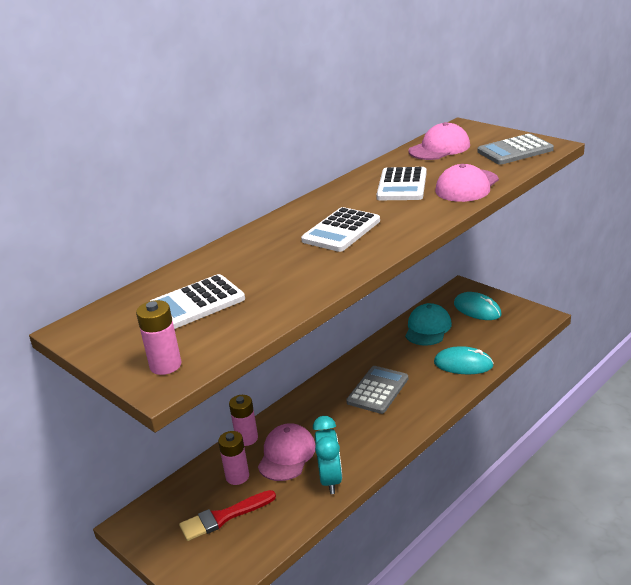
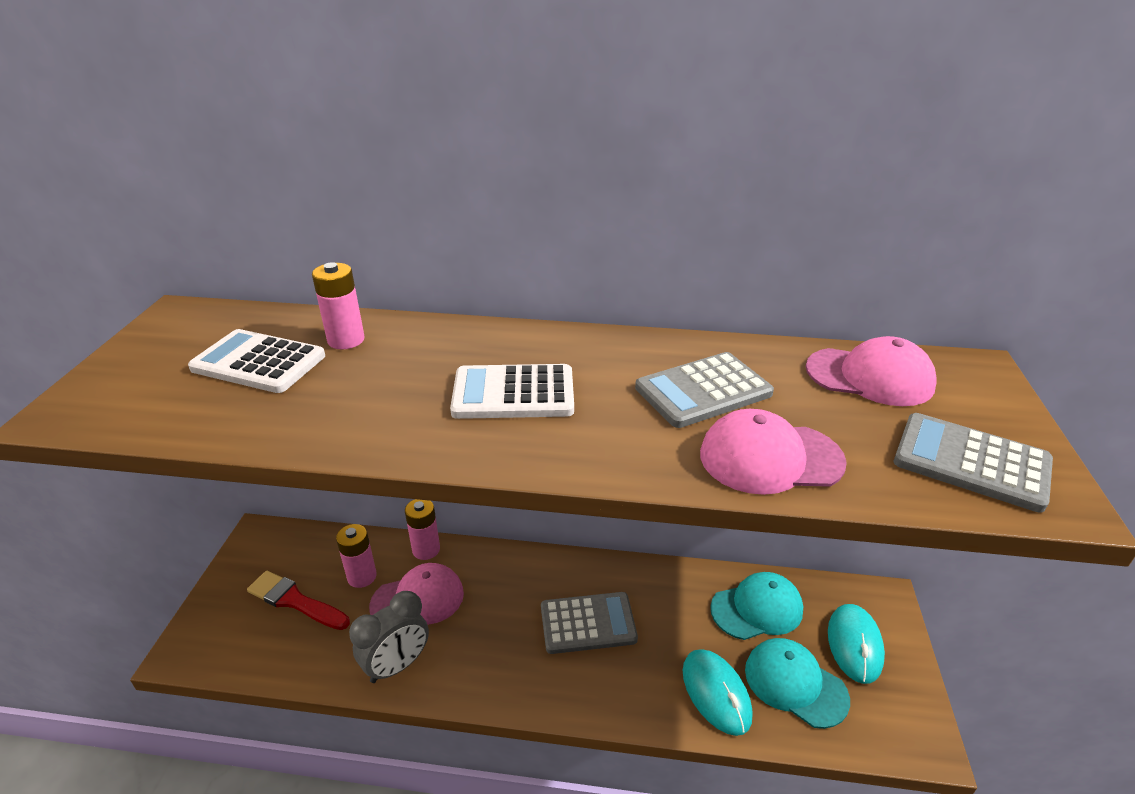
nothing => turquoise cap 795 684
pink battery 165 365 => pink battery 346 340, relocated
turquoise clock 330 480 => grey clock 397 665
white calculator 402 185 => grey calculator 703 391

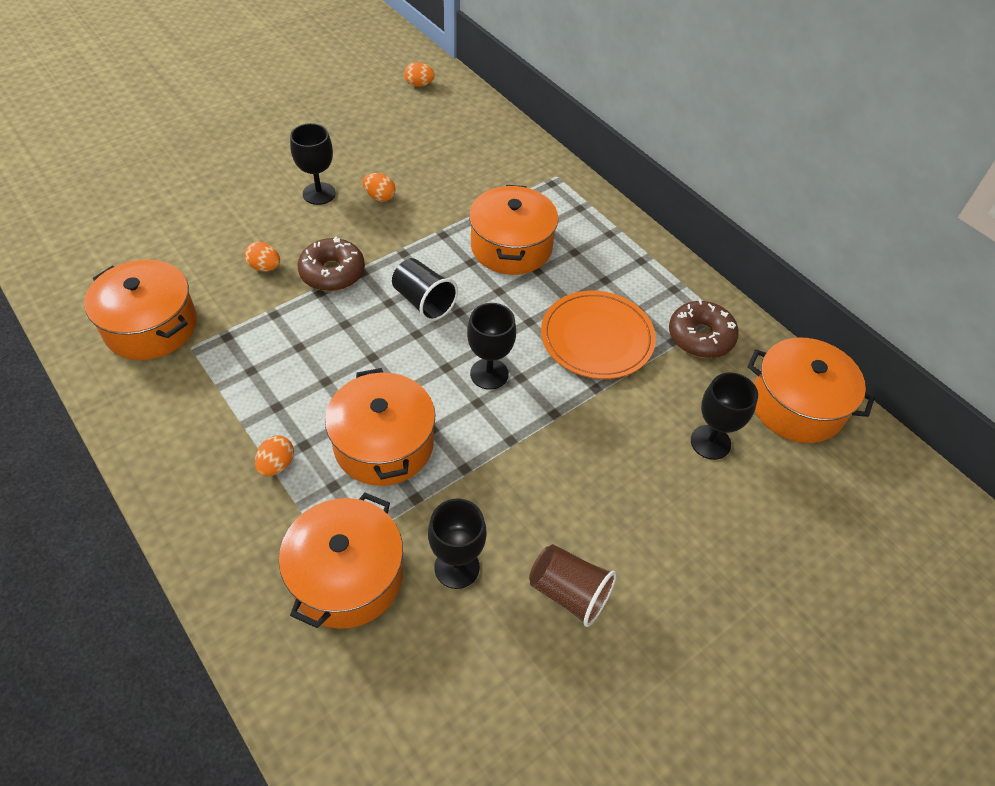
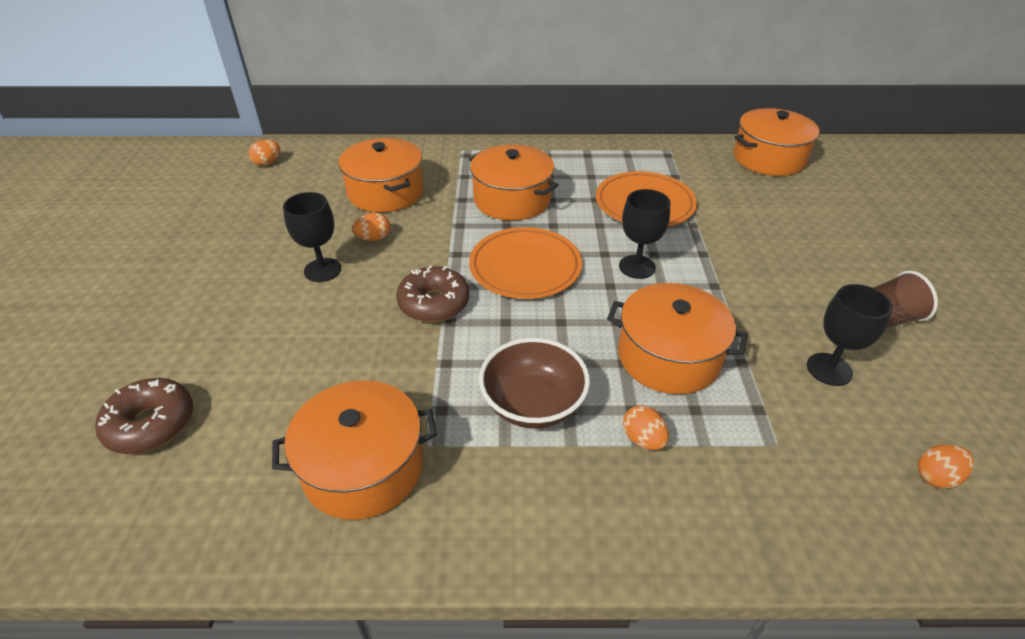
black goblet 710 442 => nothing
nothing => brown bowl 533 404
orange egg 265 267 => orange egg 936 476, relocated
orange pot 347 576 => orange pot 386 192, relocated
brown donut 700 337 => brown donut 151 424, relocated
black cup 423 302 => orange plate 525 267

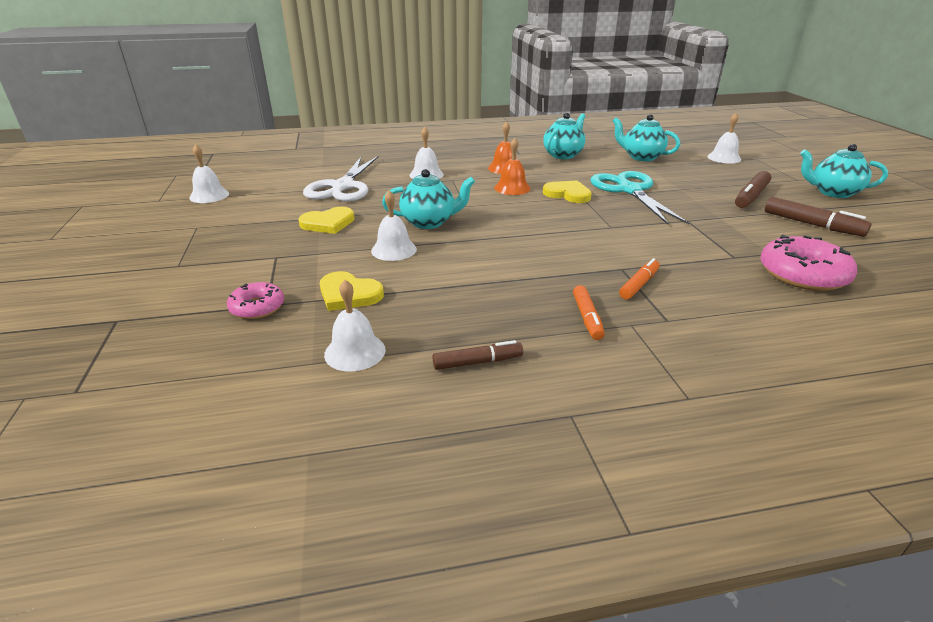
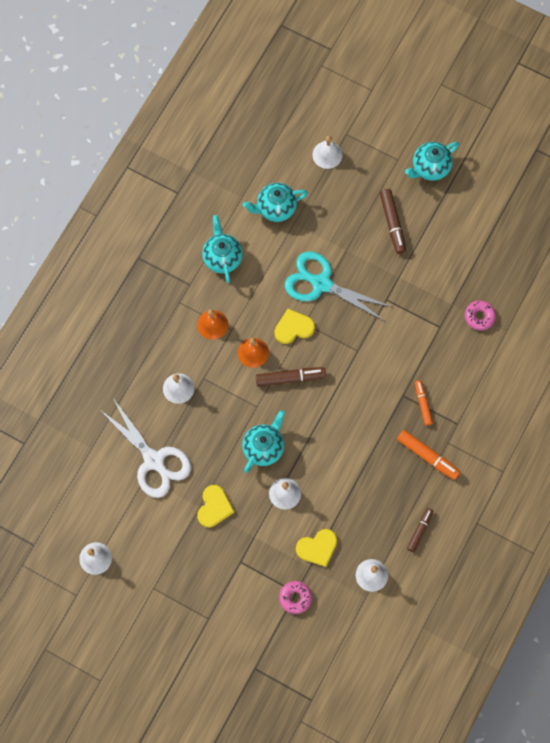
brown marker 812 225 => brown marker 290 378, relocated
orange marker 587 318 => orange marker 427 456, x1.52
pink donut 802 274 => pink donut 479 316, x0.58

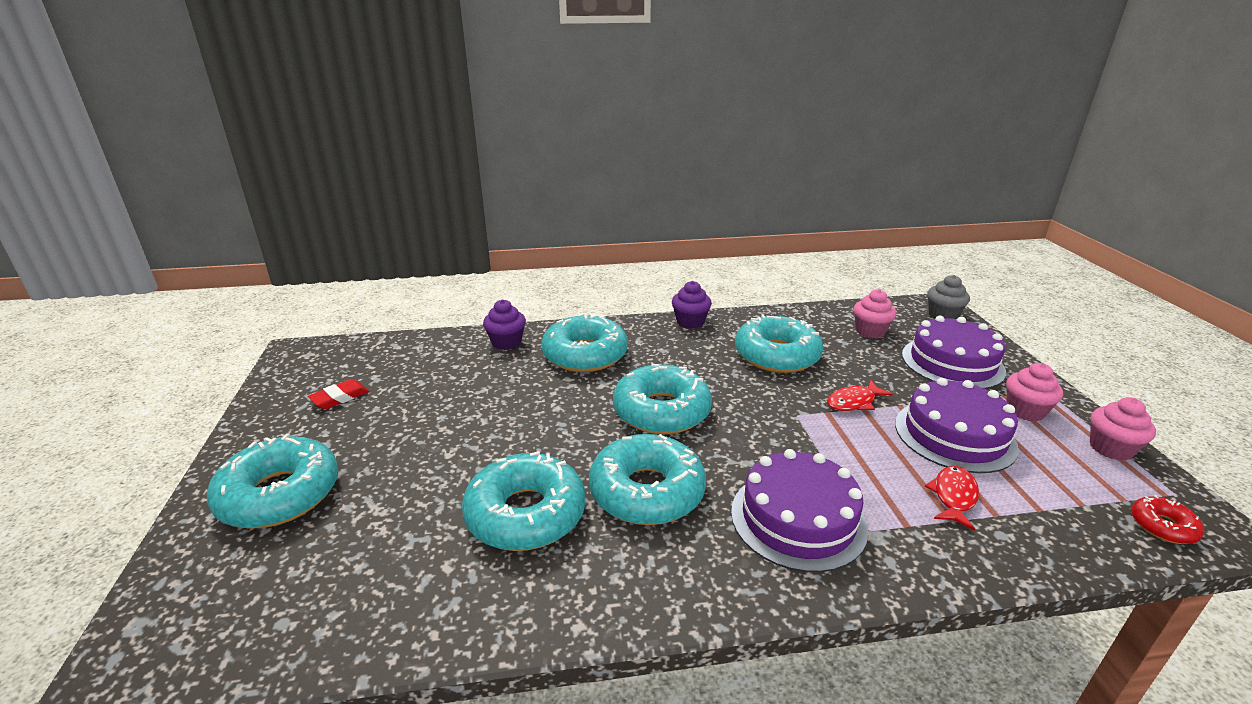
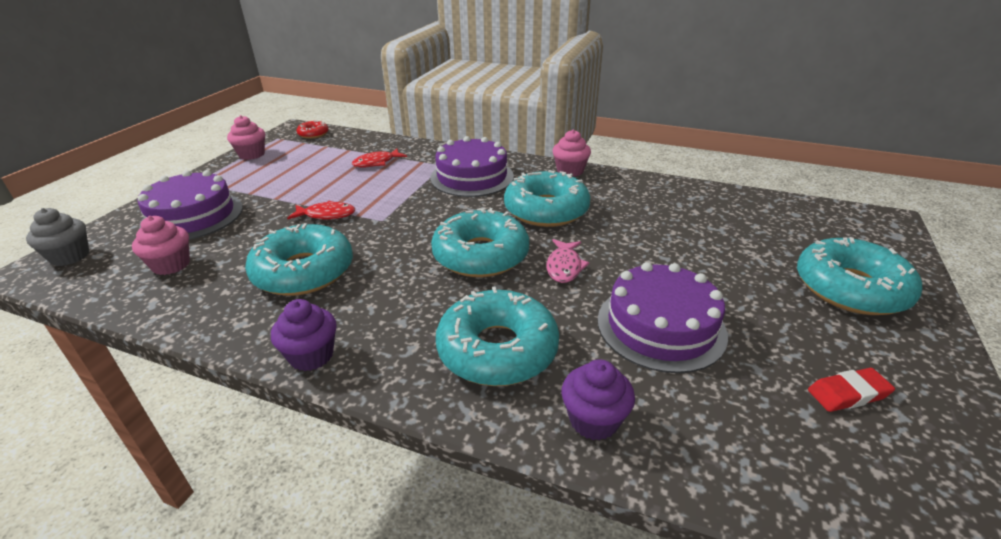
turquoise donut 526 514 => nothing
nothing => pink fish 564 267
purple cake 954 435 => purple cake 661 326, relocated
pink cupcake 1025 411 => pink cupcake 570 171, relocated

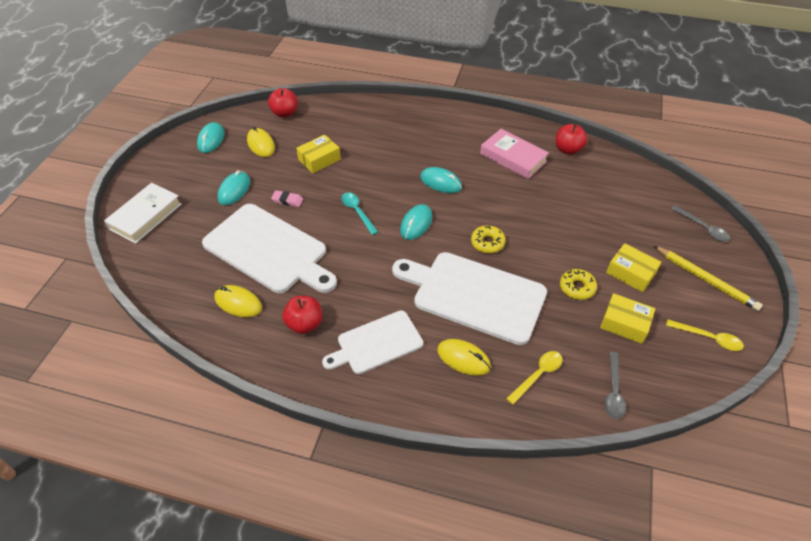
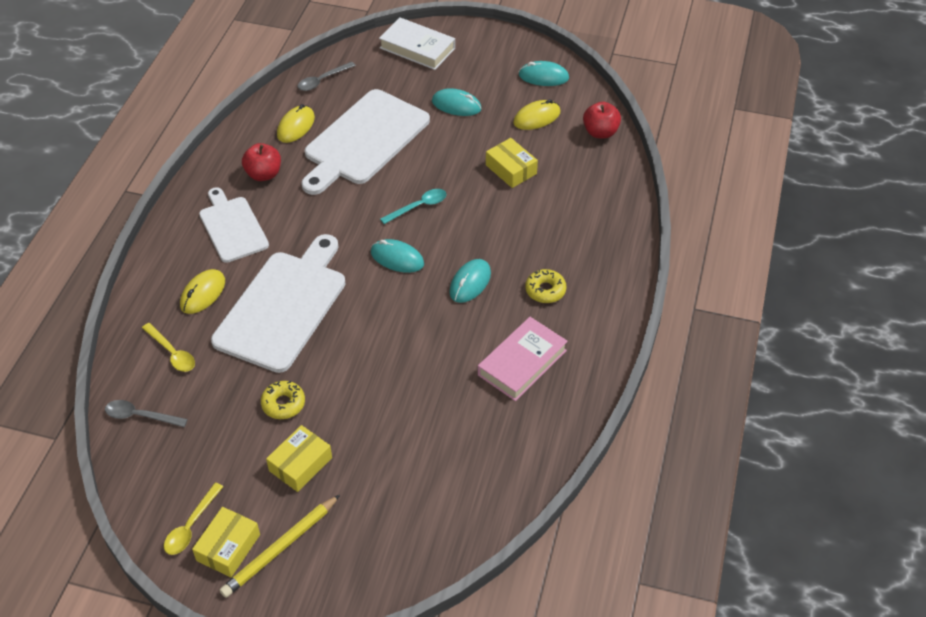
pink eraser 287 200 => nothing
red apple 568 149 => nothing
yellow donut 487 243 => yellow donut 545 290, relocated
yellow box 624 323 => yellow box 228 547, relocated
grey spoon 703 228 => grey spoon 322 80, relocated

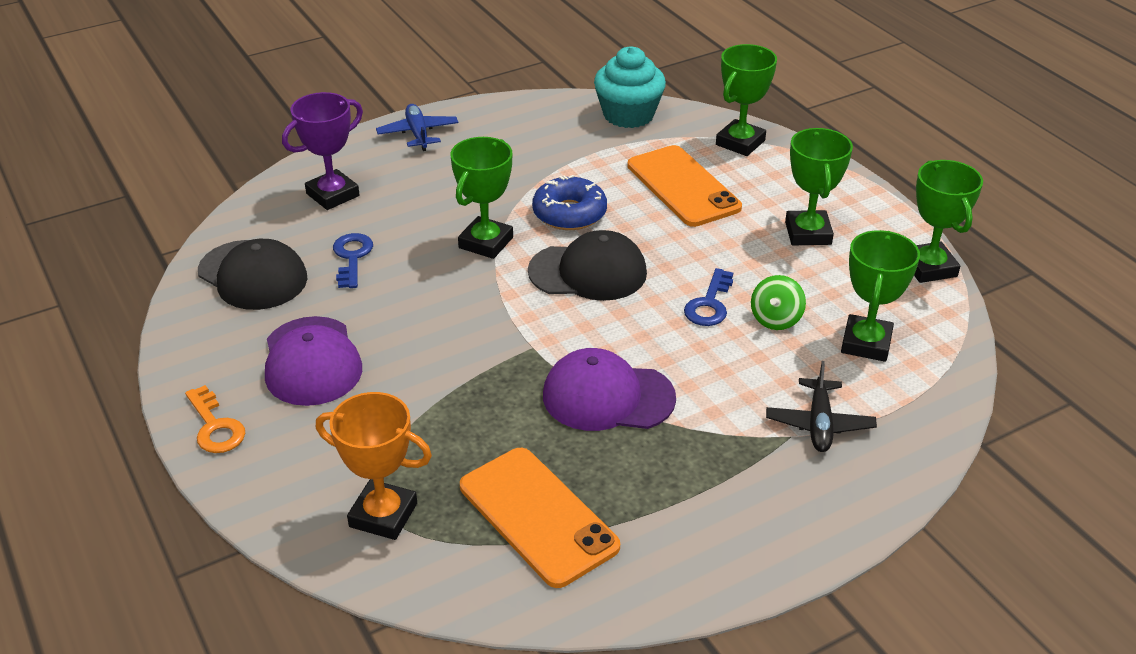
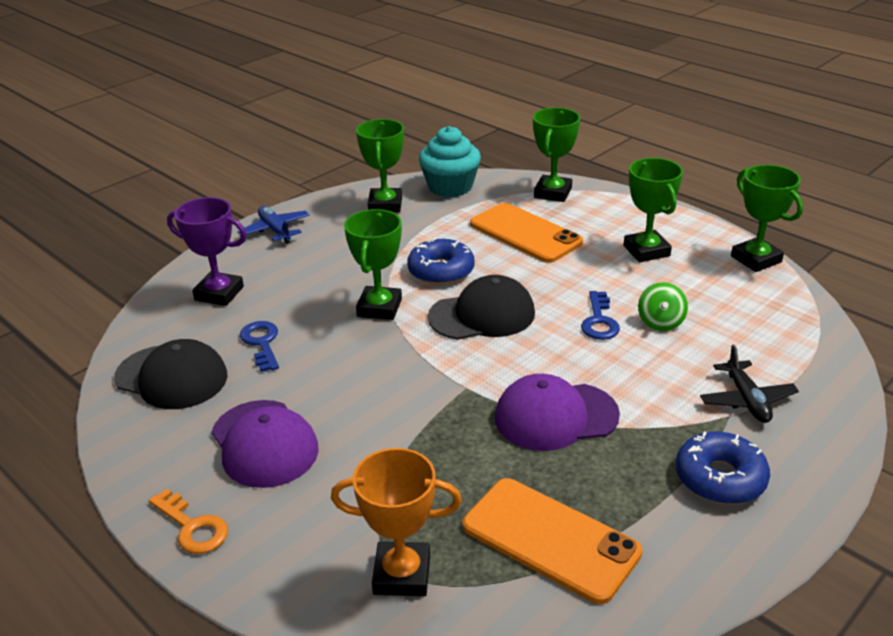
nothing => blue donut 720 478
green trophy 866 343 => green trophy 385 205, relocated
purple trophy 332 195 => purple trophy 219 293, 75 degrees clockwise

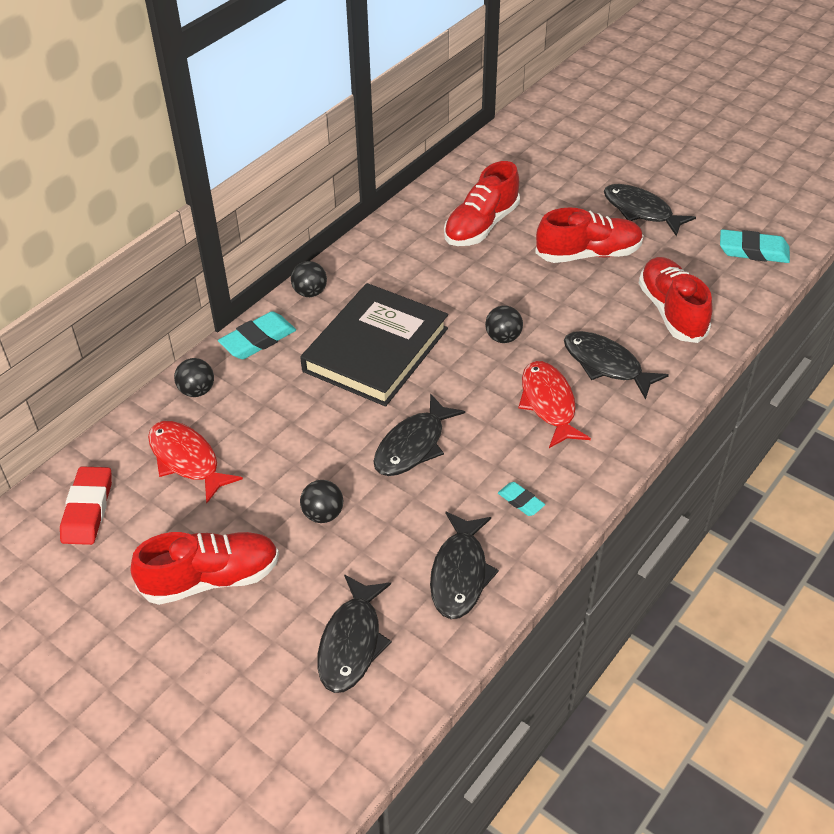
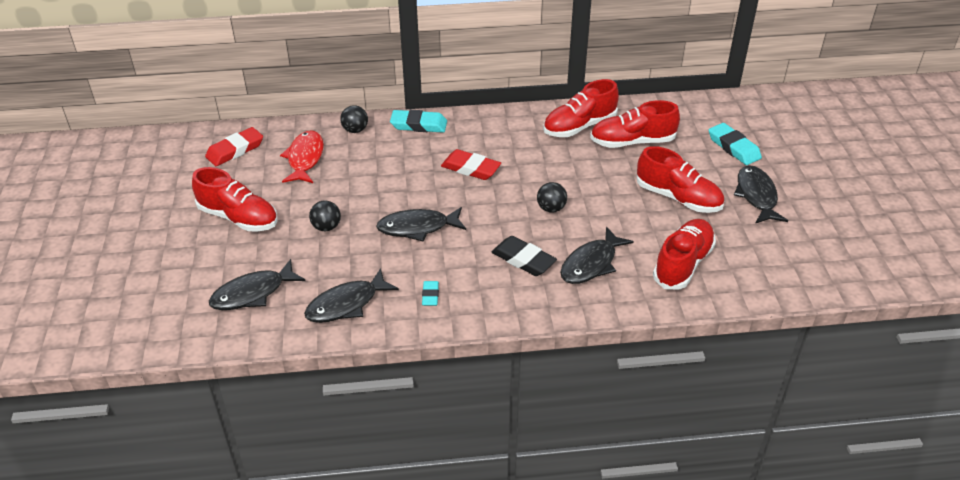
black ball 310 292 => nothing
nothing => red shoe 579 126
turquoise eraser 753 251 => turquoise eraser 733 147, relocated
black book 376 350 => red eraser 470 168
red fish 549 403 => black eraser 523 260
black fish 606 364 => black fish 591 264, 135 degrees counterclockwise

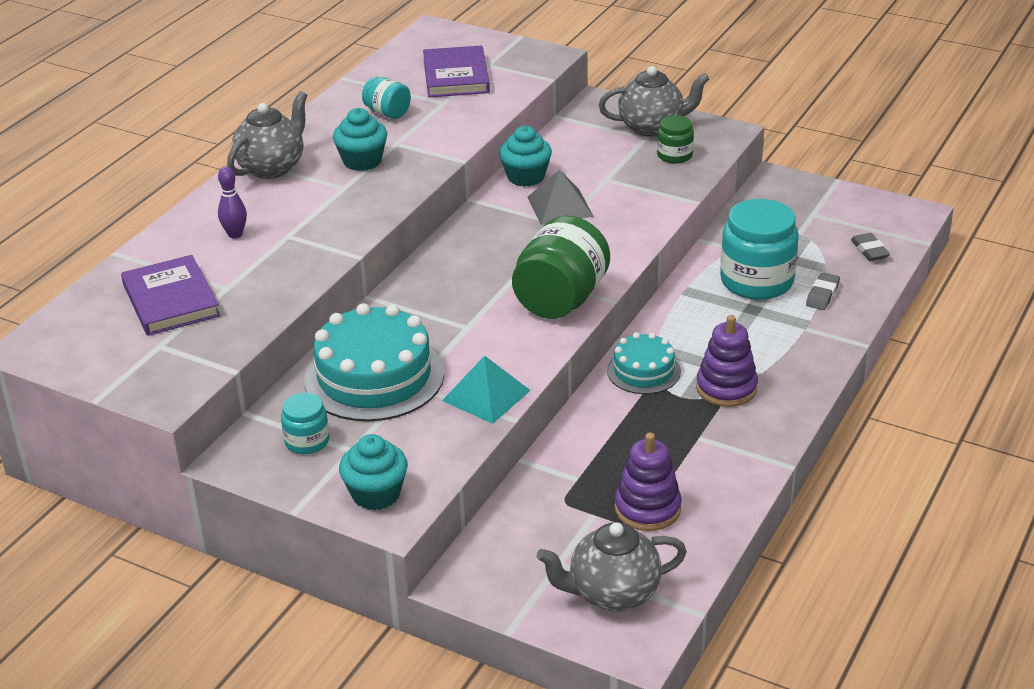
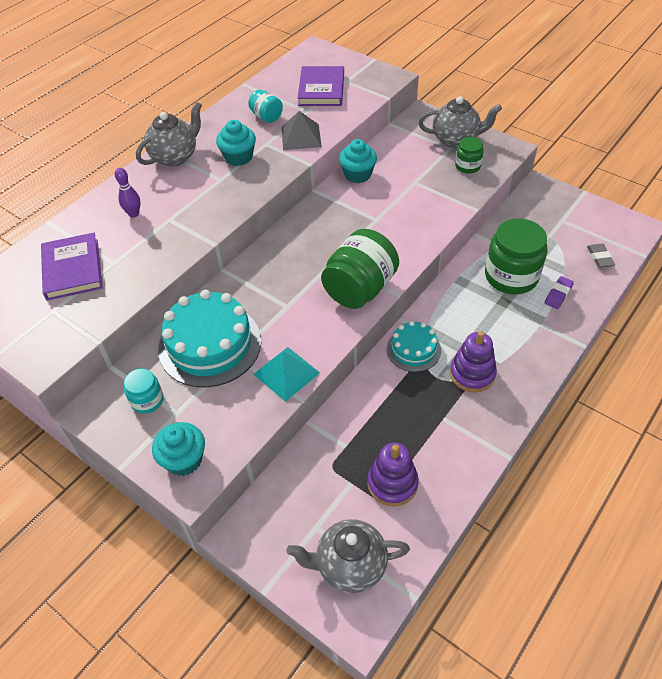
grey pyramid 560 206 => grey pyramid 301 137, relocated
turquoise jar 756 281 => green jar 511 276
grey eraser 822 295 => purple eraser 558 295

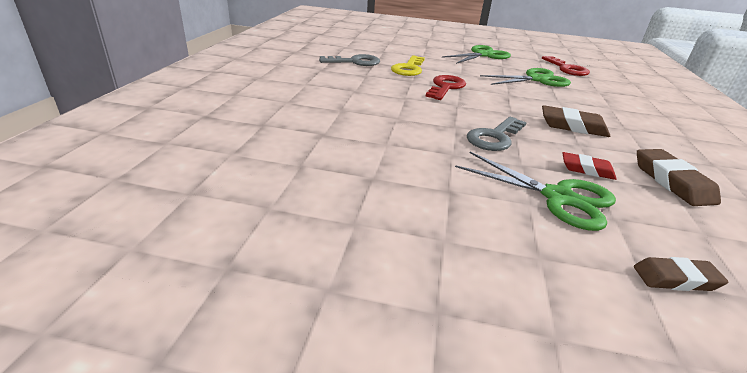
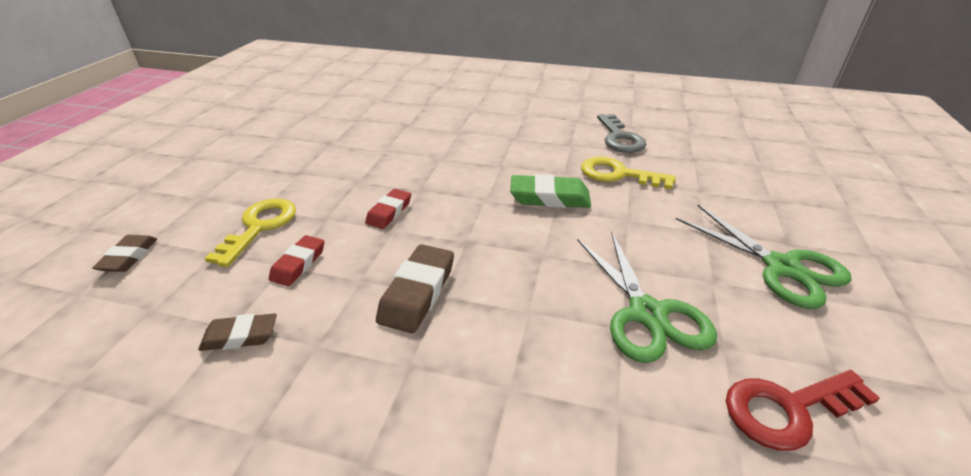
red key 445 87 => green eraser 549 197
green scissors 558 198 => yellow key 259 227
grey key 495 137 => red eraser 389 212
brown eraser 672 182 => brown eraser 240 336, x0.65

